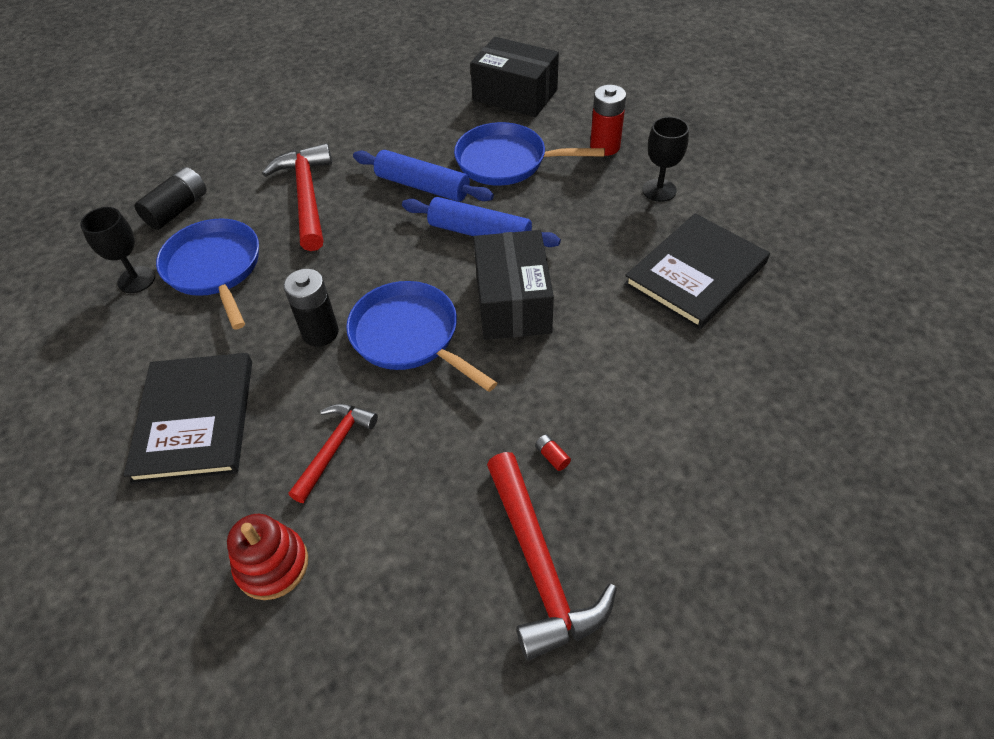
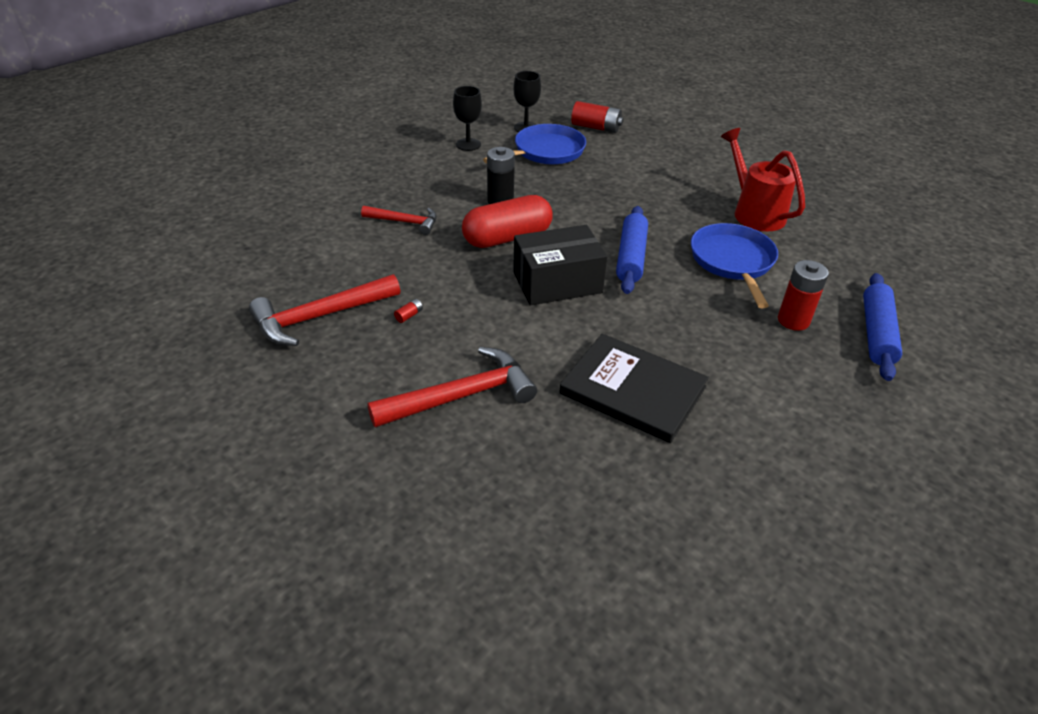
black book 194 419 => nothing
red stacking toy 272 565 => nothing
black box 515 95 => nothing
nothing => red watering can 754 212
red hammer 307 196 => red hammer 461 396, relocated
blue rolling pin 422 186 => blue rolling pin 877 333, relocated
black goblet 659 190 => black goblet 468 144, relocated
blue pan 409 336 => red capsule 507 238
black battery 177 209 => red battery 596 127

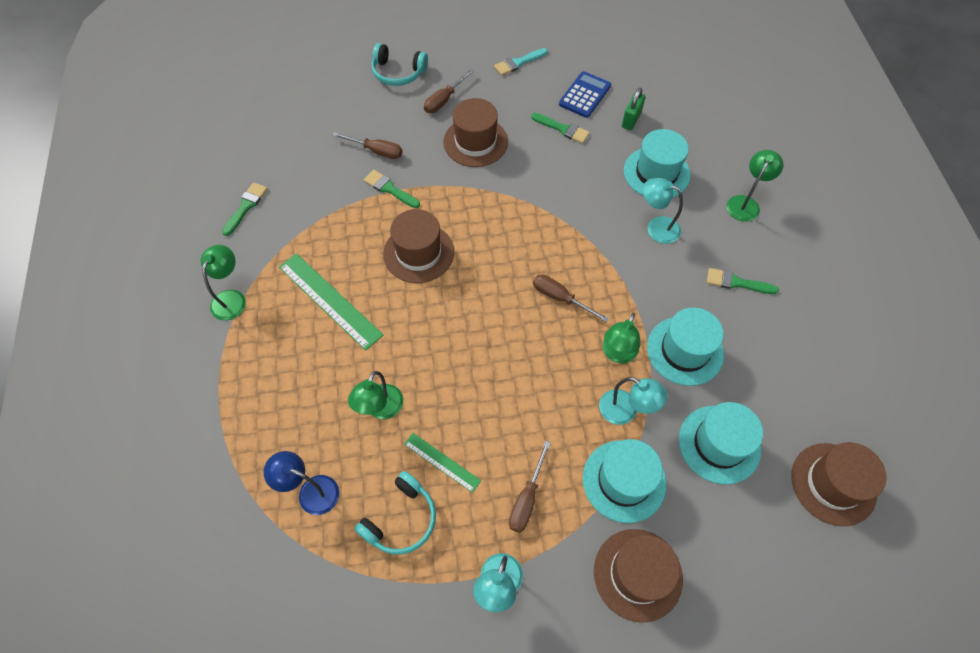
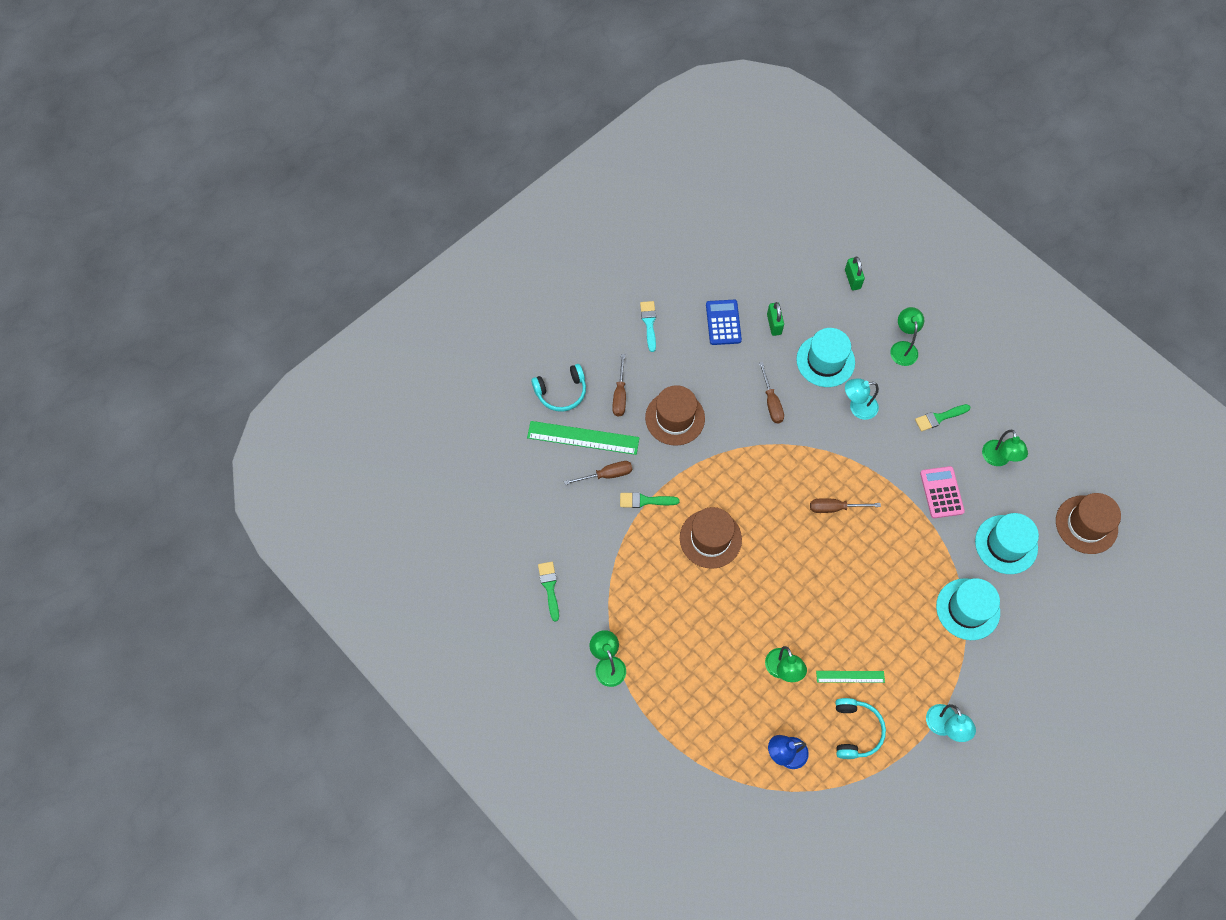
green brush 562 129 => nothing
brown hat 637 574 => nothing
turquoise lamp 625 411 => nothing
nothing => green padlock 852 279
green ruler 330 300 => green ruler 583 437, relocated
brown screwdriver 527 498 => brown screwdriver 771 402, relocated
green lamp 617 354 => green lamp 998 459, relocated
turquoise hat 685 350 => pink calculator 941 492
turquoise brush 518 63 => turquoise brush 649 323, 150 degrees clockwise

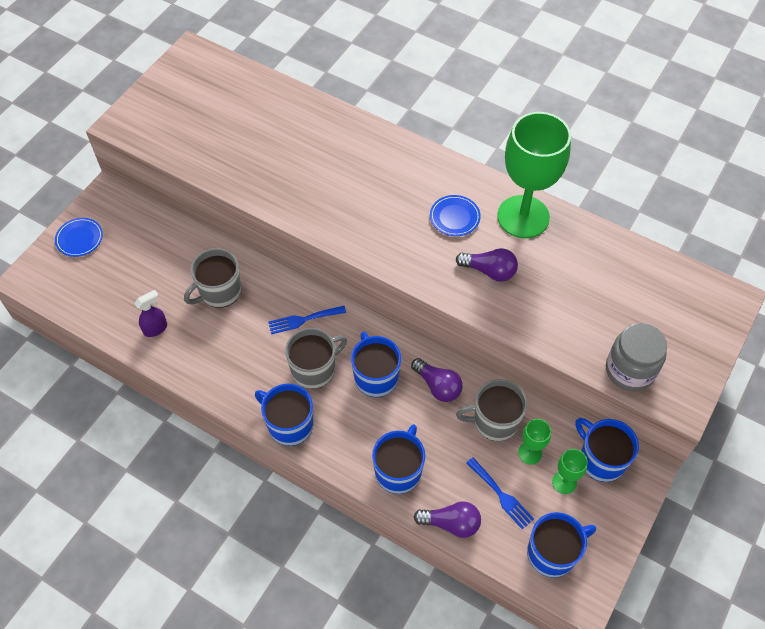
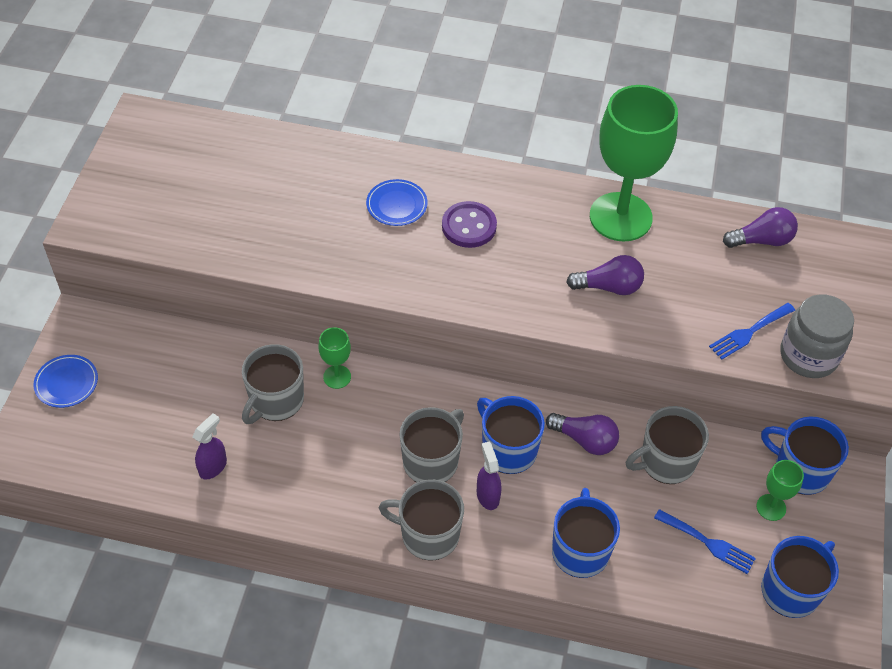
nothing => purple button 469 226
nothing => purple spray bottle 487 495
blue fork 303 320 => blue fork 749 332, relocated
purple light bulb 451 523 => purple light bulb 761 240, relocated
blue plate 454 217 => blue plate 396 205, relocated
green goblet 530 453 => green goblet 337 377, relocated
blue mug 289 425 => grey mug 428 534

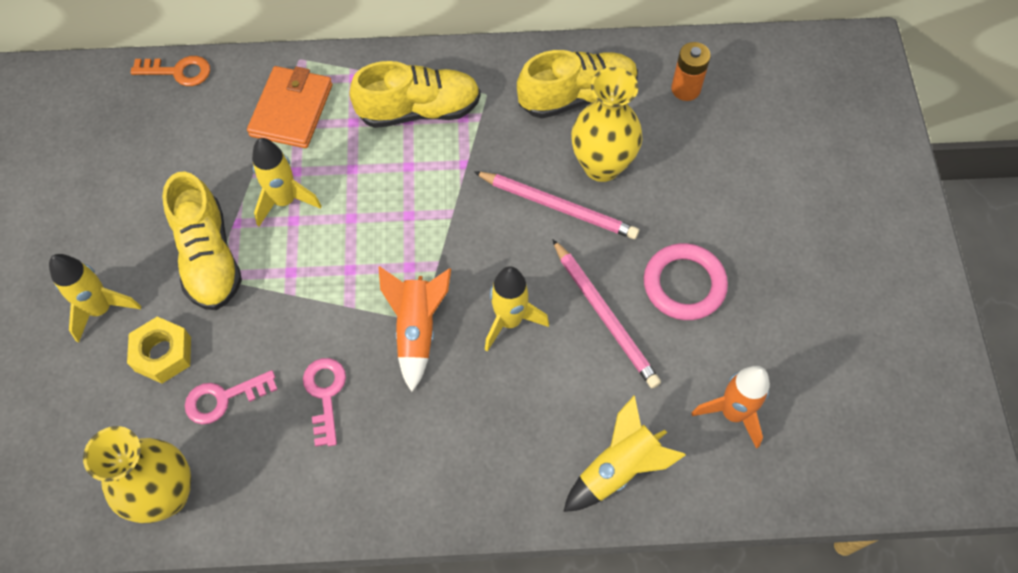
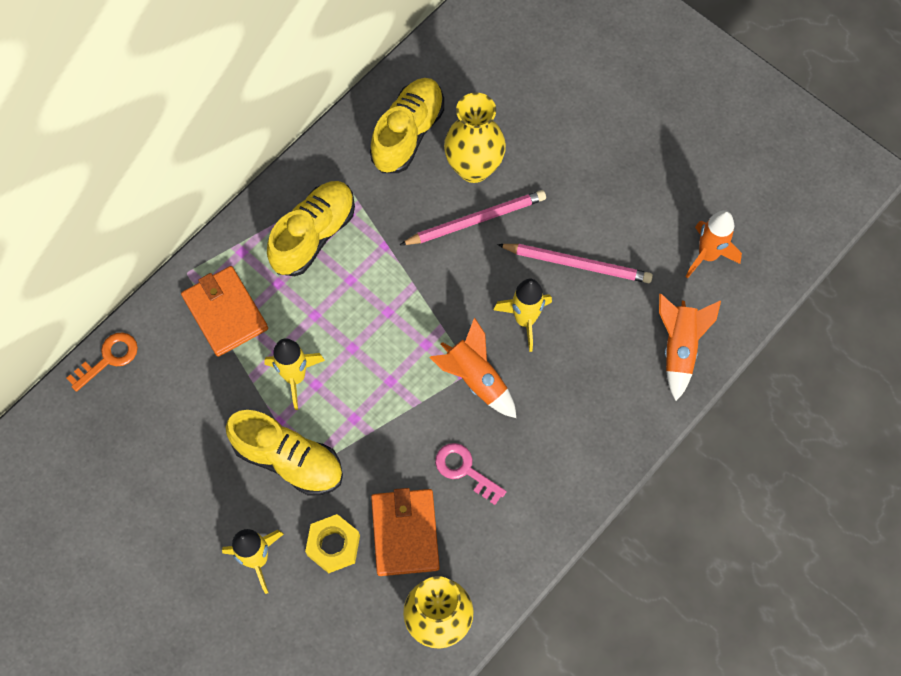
pink ring 684 284 => nothing
orange battery 685 89 => nothing
pink key 224 398 => orange wallet 405 533
yellow rocket 618 469 => orange rocket 679 348

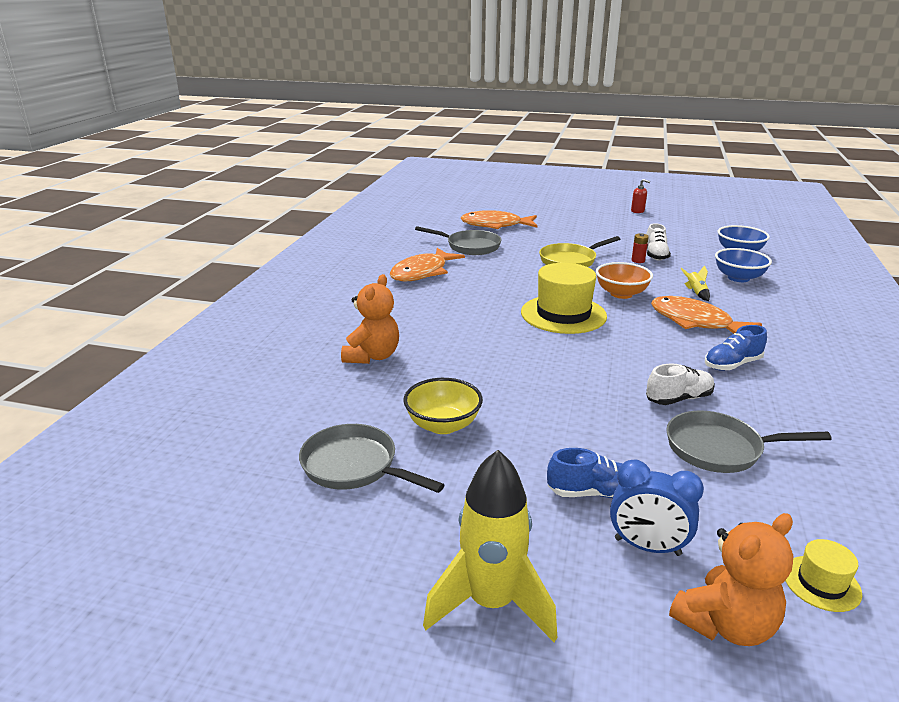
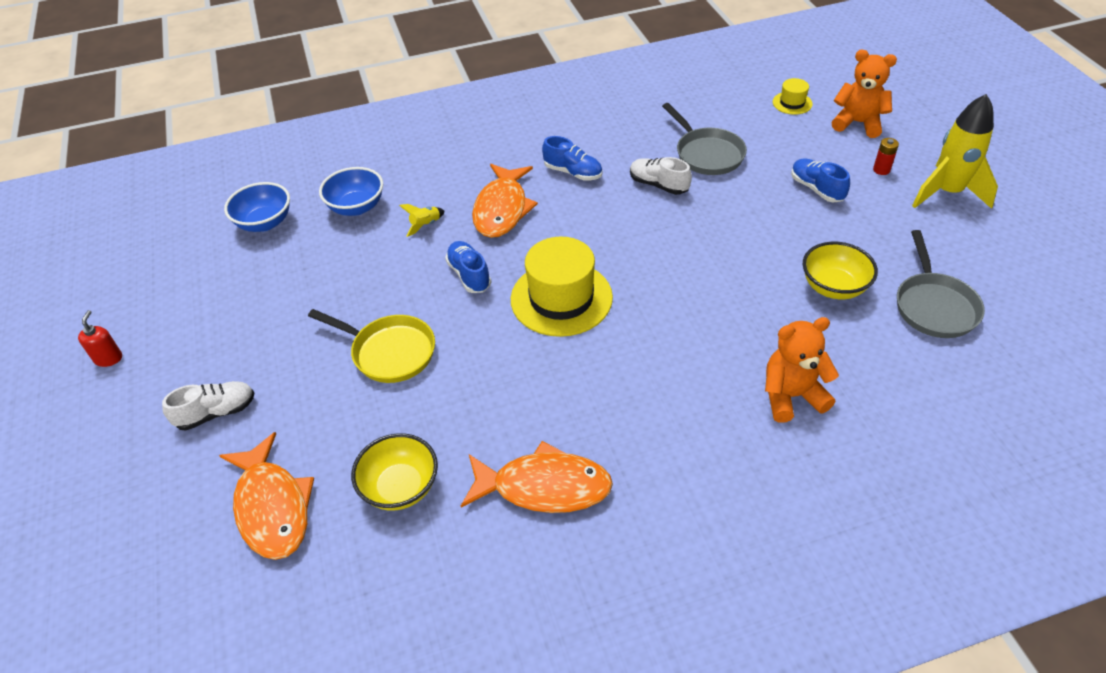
blue clock 647 547 => nothing
red battery 638 260 => red battery 881 170, relocated
white shoe 655 255 => white shoe 216 413, relocated
grey pan 470 246 => yellow bowl 400 487
orange bowl 621 294 => blue shoe 469 275

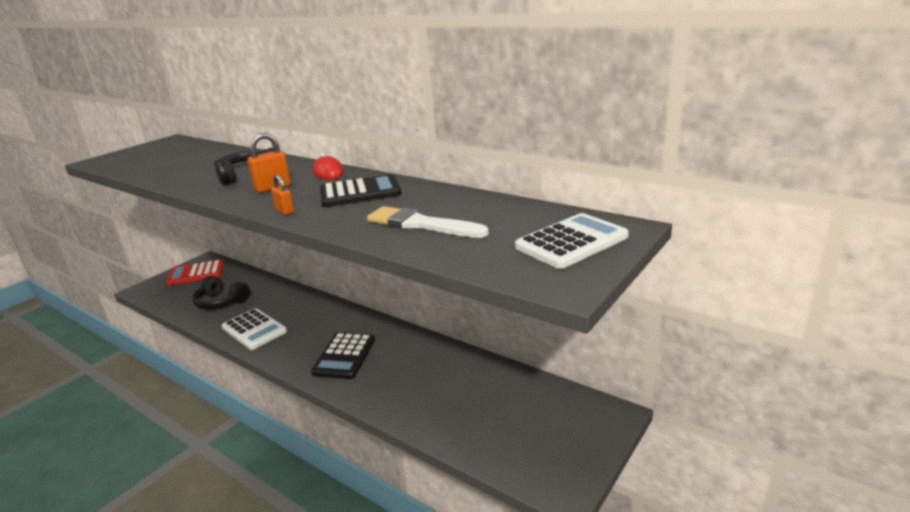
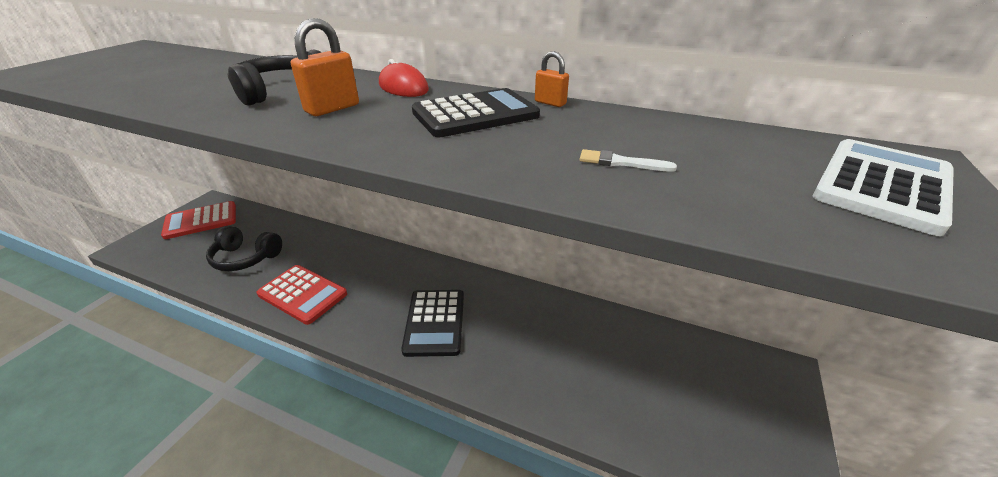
orange padlock 285 211 => orange padlock 550 103, relocated
white calculator 254 329 => red calculator 303 294
white brush 421 224 => white brush 621 162, x0.46

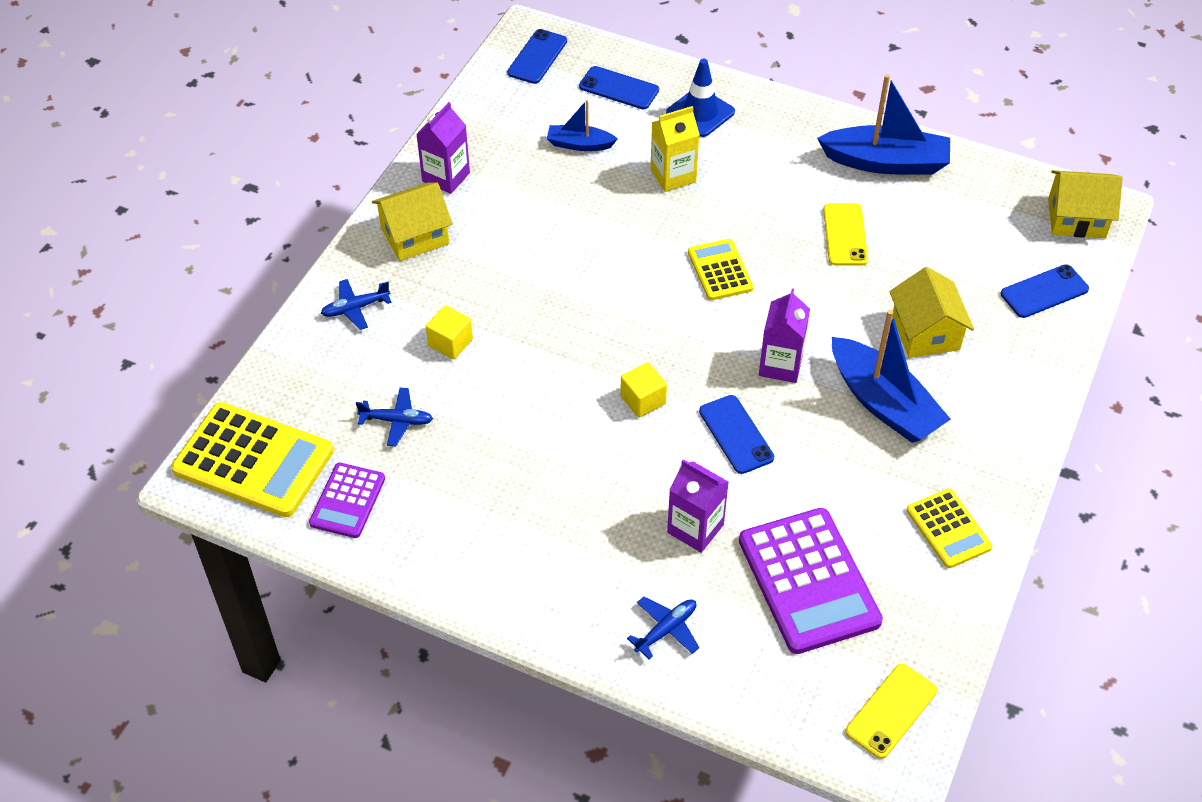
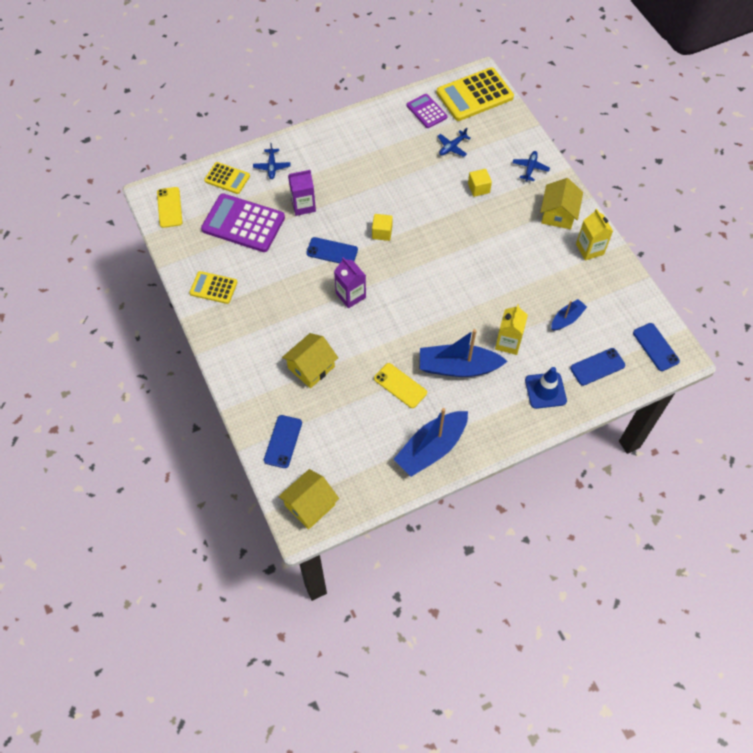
yellow calculator 720 270 => yellow calculator 227 178, relocated
blue boat 883 403 => blue boat 458 367, relocated
purple carton 446 177 => yellow carton 589 249
yellow house 925 332 => yellow house 311 367, 75 degrees counterclockwise

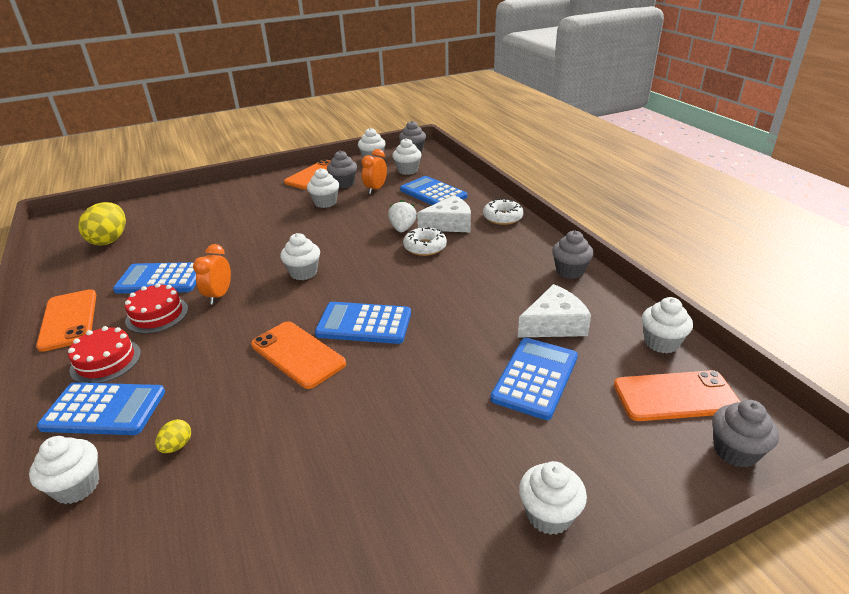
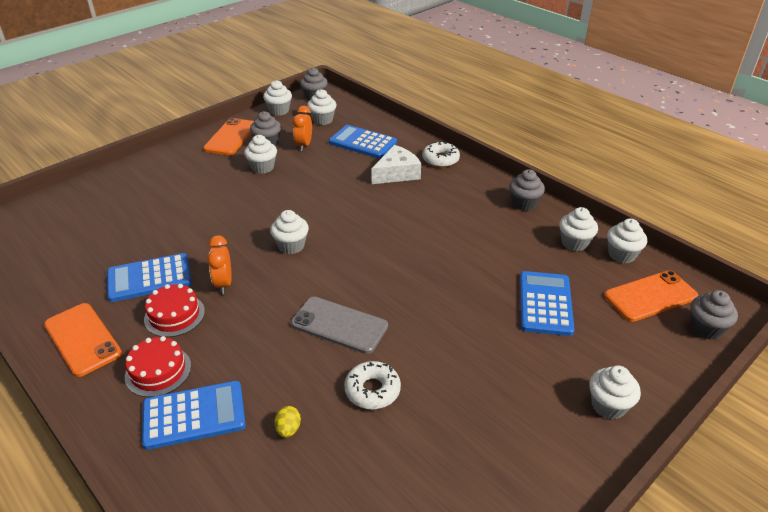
yellow egg 110 240 => nothing
blue calculator 364 324 => nothing
white strawberry 402 229 => nothing
white cheese 554 324 => nothing
white cupcake 77 486 => white cupcake 574 243, relocated
white donut 425 247 => white donut 372 390, relocated
orange phone 298 354 => grey phone 339 325

